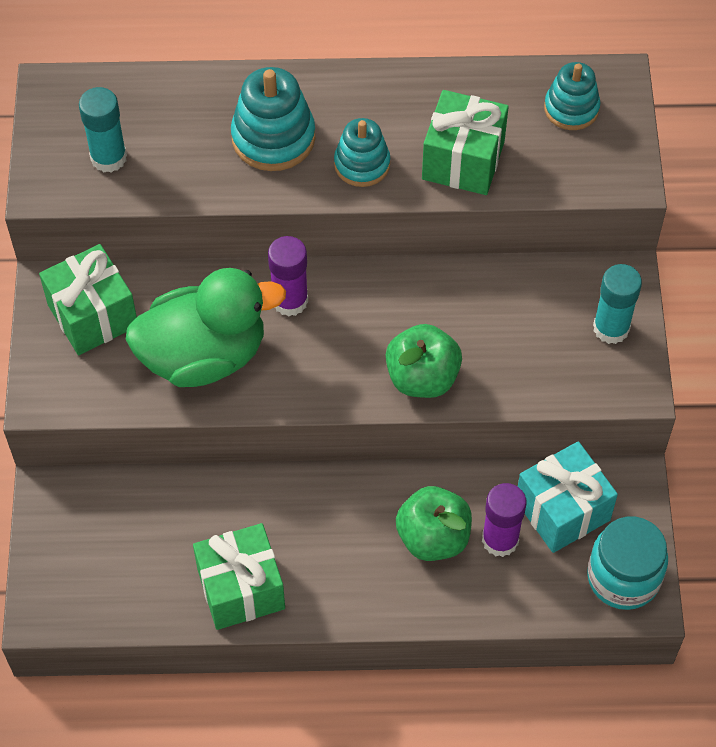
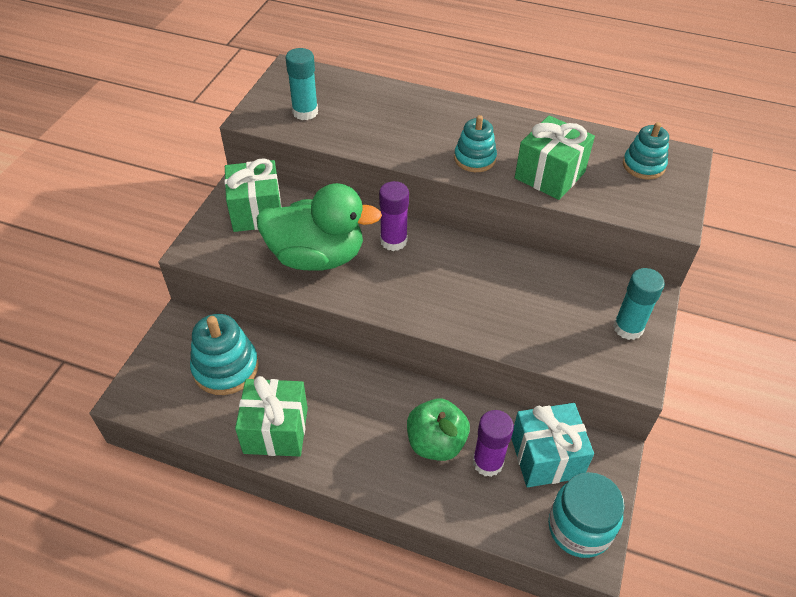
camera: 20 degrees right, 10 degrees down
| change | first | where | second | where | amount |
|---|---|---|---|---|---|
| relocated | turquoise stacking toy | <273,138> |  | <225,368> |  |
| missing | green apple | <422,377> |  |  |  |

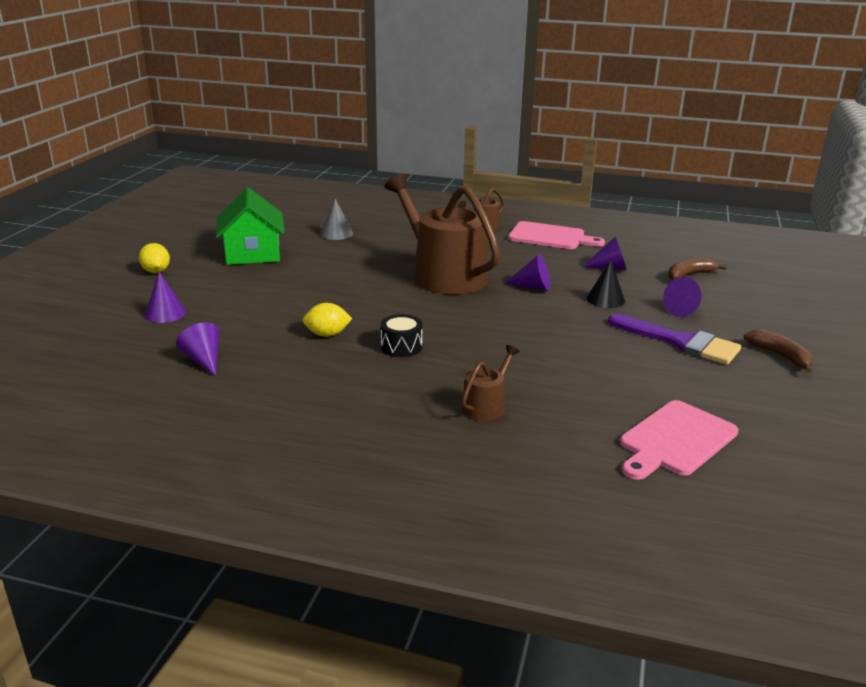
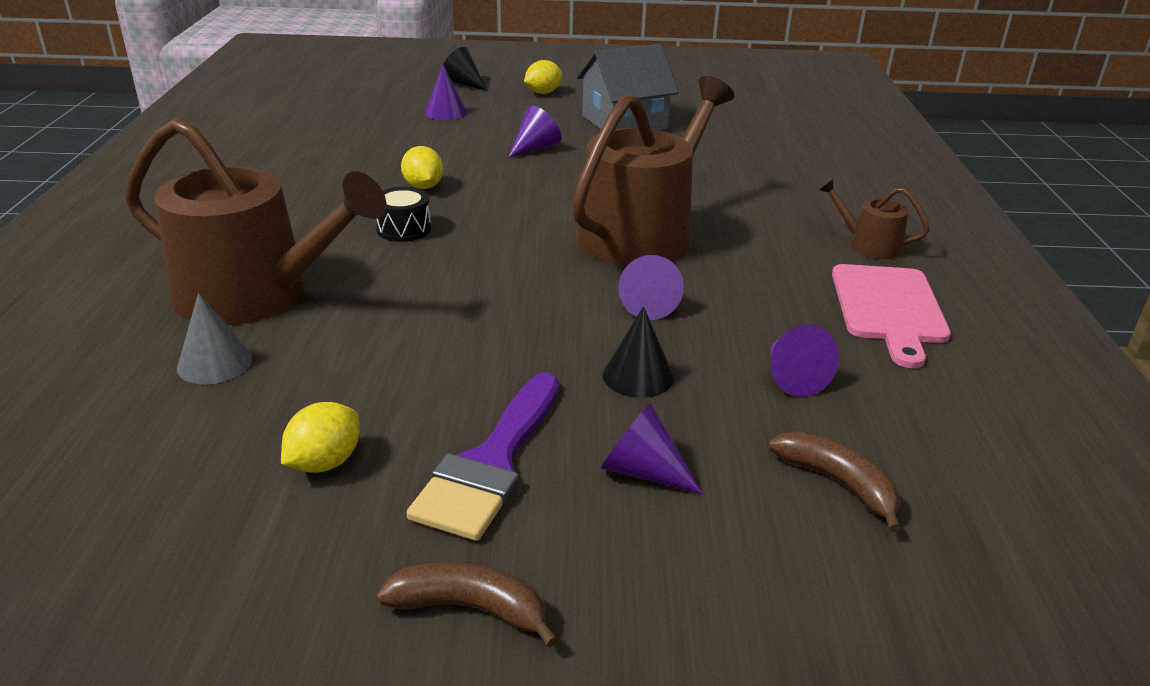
camera: 75 degrees right, 5 degrees up
| change | first | where | second | where | amount |
|---|---|---|---|---|---|
| relocated | purple cone | <204,360> |  | <535,148> |  |
| colour | green house | <253,253> | grey house | <624,122> |  |
| relocated | grey cone | <336,233> |  | <214,363> |  |
| size | brown watering can | <486,406> |  | <255,295> | x2.28 |
| missing | pink cutting board | <675,440> |  |  |  |
| spun | brown banana | <780,356> |  | <470,608> | 120 degrees counterclockwise |
| appeared |  |  | yellow lemon | <325,462> |  |
| appeared |  |  | black cone | <463,84> |  |

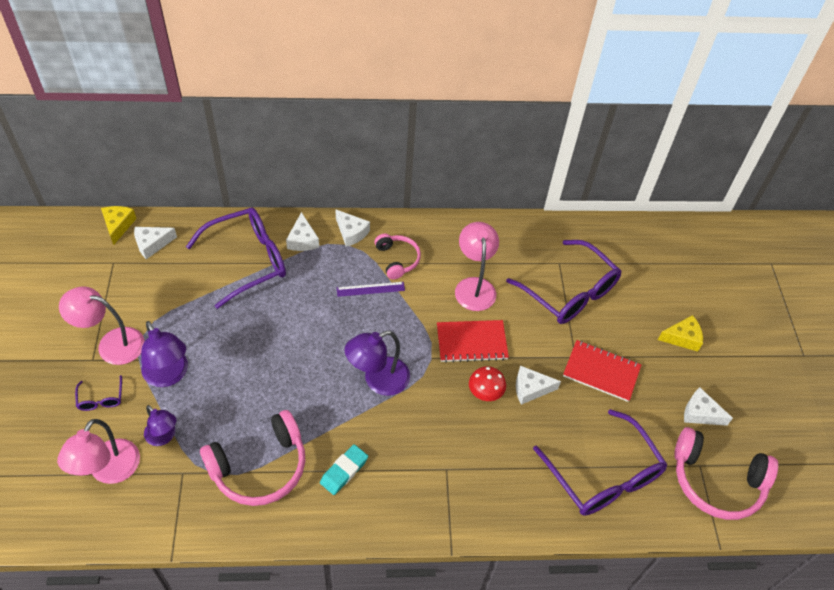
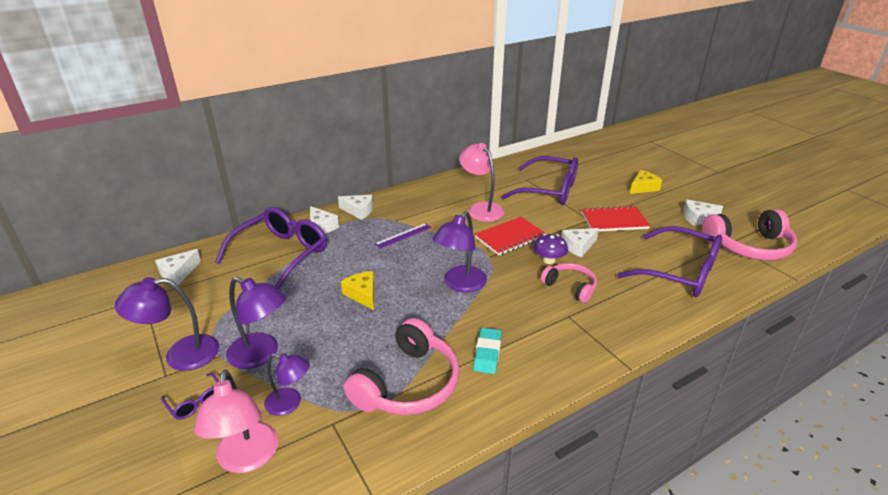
camera: 25 degrees left, 20 degrees down
| change | first | where | second | where | amount |
|---|---|---|---|---|---|
| colour | pink lamp | <112,344> | purple lamp | <180,355> |  |
| relocated | yellow cheese | <118,225> |  | <362,294> |  |
| relocated | pink headphones | <397,259> |  | <570,287> |  |
| colour | red mushroom | <485,392> | purple mushroom | <549,260> |  |

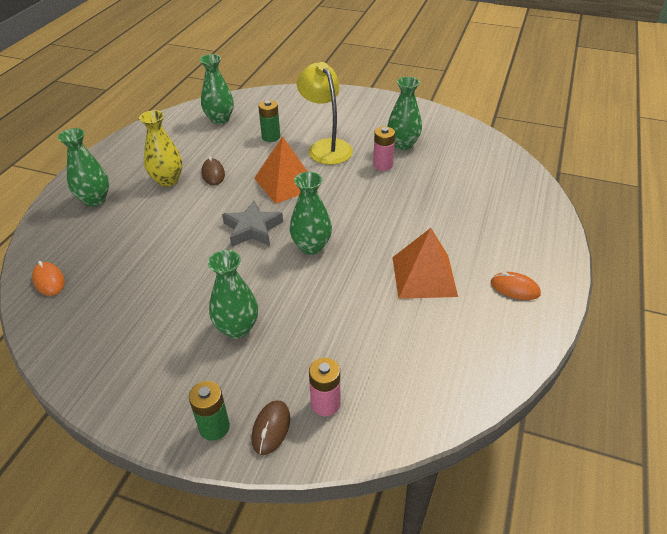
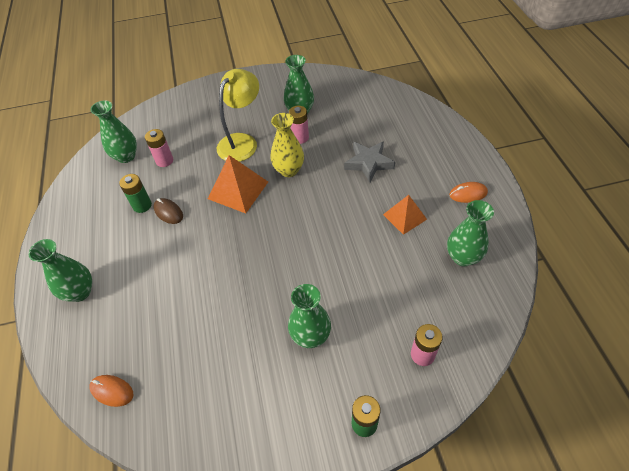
camera: 30 degrees left, 10 degrees up
| change | first | where | second | where | amount |
|---|---|---|---|---|---|
| relocated | yellow vase | <167,180> |  | <289,170> |  |
| relocated | grey star | <252,229> |  | <369,163> |  |
| missing | brown mouse | <271,428> |  |  |  |
| relocated | green battery | <271,137> |  | <142,205> |  |
| relocated | green vase | <311,246> |  | <462,257> |  |
| spun | yellow lamp | <326,147> |  | <242,142> | 90 degrees clockwise |
| size | orange pyramid | <424,276> |  | <404,217> | x0.66 |
| appeared |  |  | pink battery | <164,160> |  |

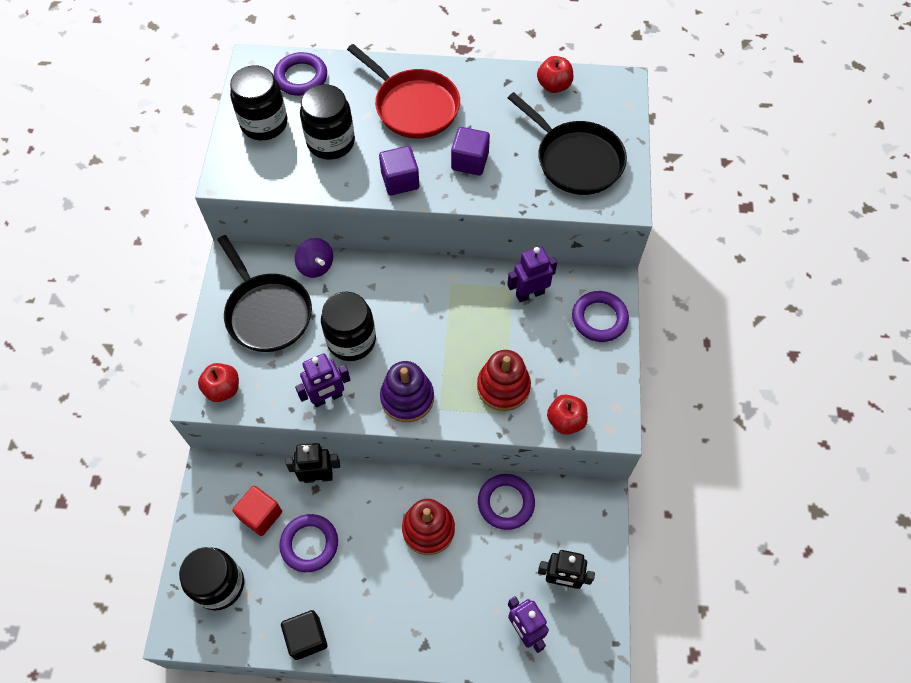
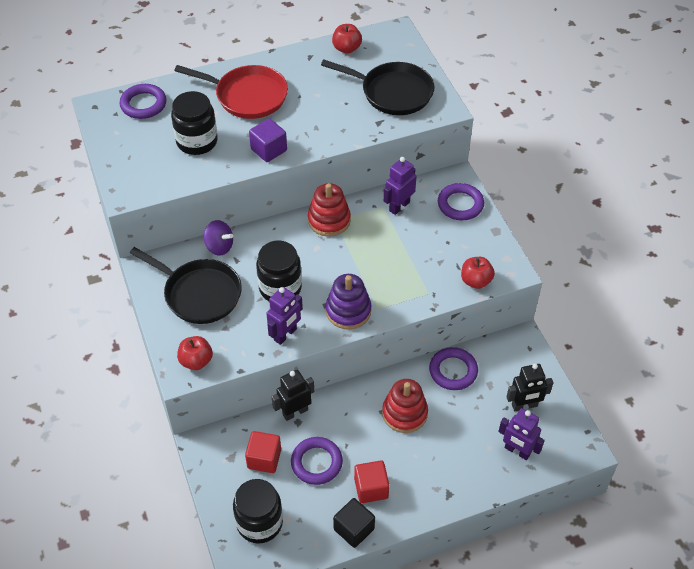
camera: 25 degrees left, 10 degrees down
| change | first | where | second | where | amount |
|---|---|---|---|---|---|
| missing | black jar | <264,123> |  |  |  |
| missing | purple cube | <470,161> |  |  |  |
| relocated | red stacking toy | <503,387> |  | <329,220> |  |
| appeared |  |  | red cube | <371,488> |  |

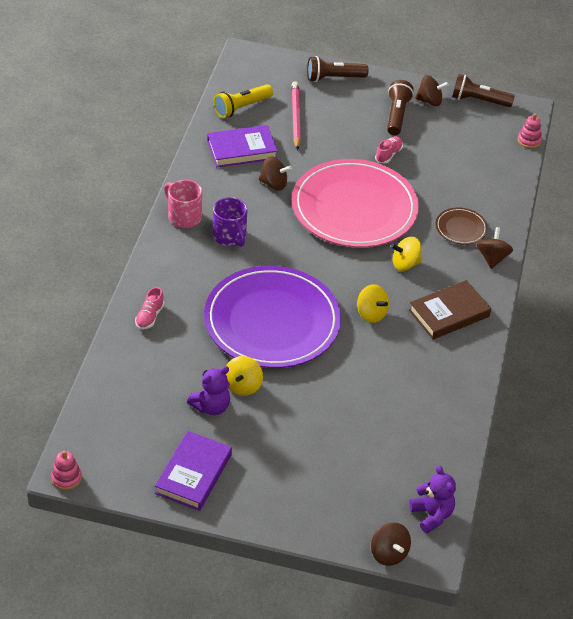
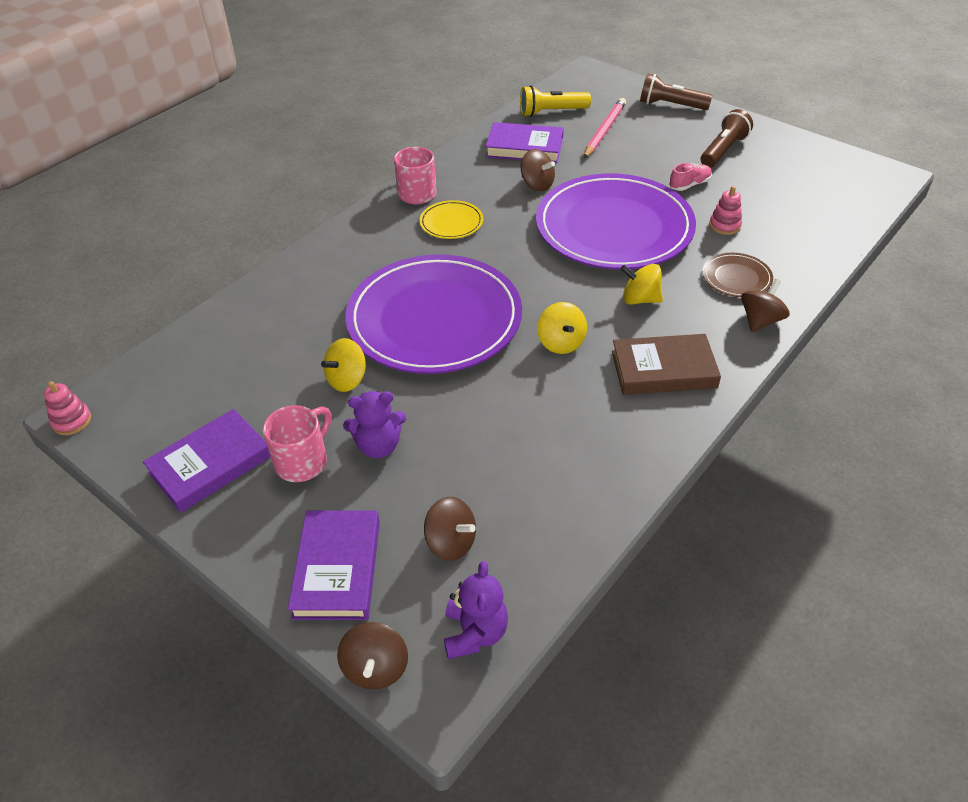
camera: 30 degrees right, 0 degrees up
| change | first | where | second | where | amount |
|---|---|---|---|---|---|
| missing | pink shoe | <149,316> |  |  |  |
| relocated | purple teddy bear | <211,406> |  | <378,446> |  |
| exchanged | purple mug | <230,236> | yellow plate | <451,222> |  |
| colour | pink plate | <354,208> | purple plate | <614,227> |  |
| relocated | brown spinning top | <429,101> |  | <451,542> |  |
| missing | brown flashlight | <478,101> |  |  |  |
| relocated | pink stacking toy | <529,140> |  | <724,225> |  |
| appeared |  |  | pink mug | <303,461> |  |
| appeared |  |  | purple book | <337,568> |  |

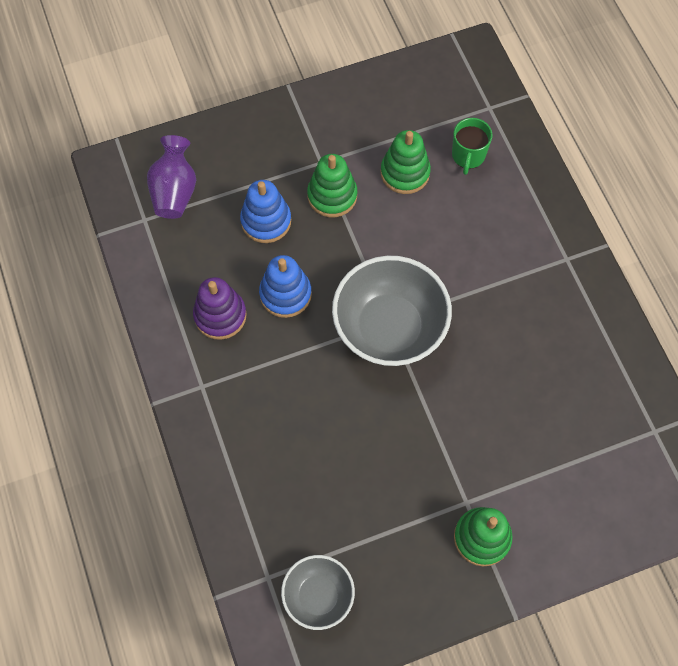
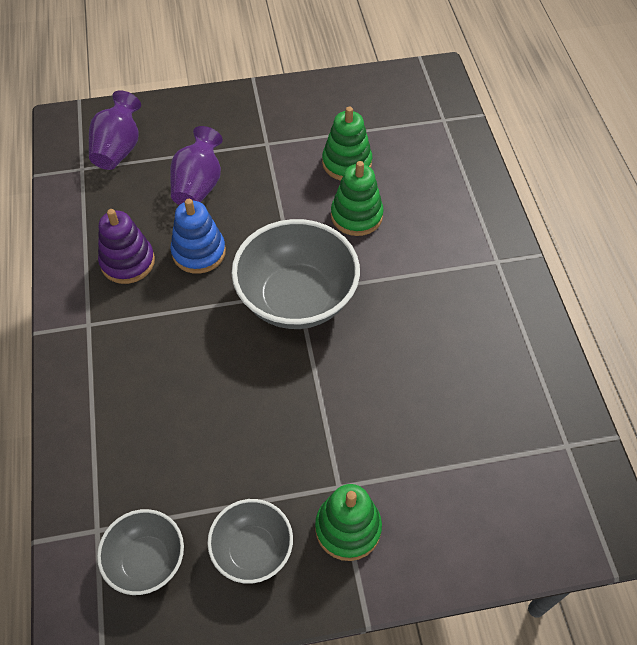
camera: 10 degrees right, 10 degrees down
| change | first | where | second | where | amount |
|---|---|---|---|---|---|
| exchanged | blue stacking toy | <266,221> | purple vase | <198,185> |  |
| relocated | green stacking toy | <332,196> |  | <356,216> |  |
| missing | green mug | <468,156> |  |  |  |
| appeared |  |  | grey bowl | <252,550> |  |

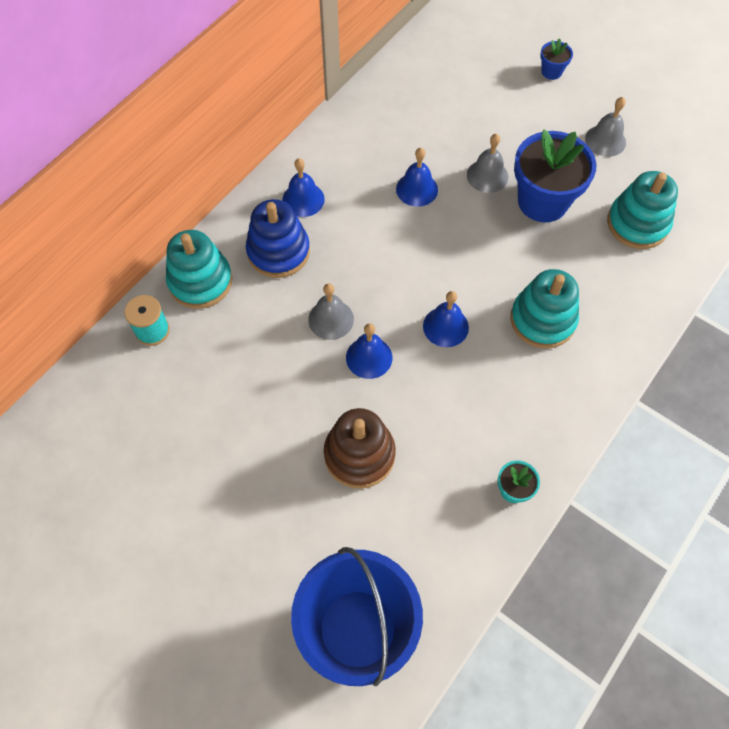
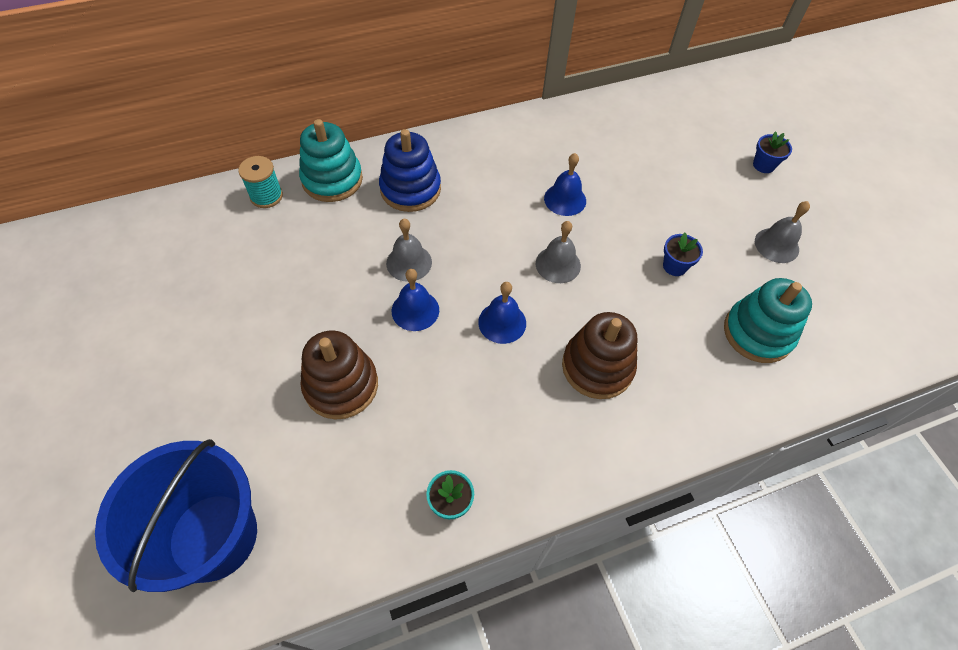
camera: 30 degrees right, 5 degrees down
| change | first | where | second | where | amount |
|---|---|---|---|---|---|
| missing | blue bell | <303,199> |  |  |  |
| relocated | grey bell | <487,176> |  | <558,264> |  |
| colour | turquoise stacking toy | <542,320> | brown stacking toy | <597,367> |  |
| size | blue flower pot | <543,201> |  | <674,266> | x0.45 |

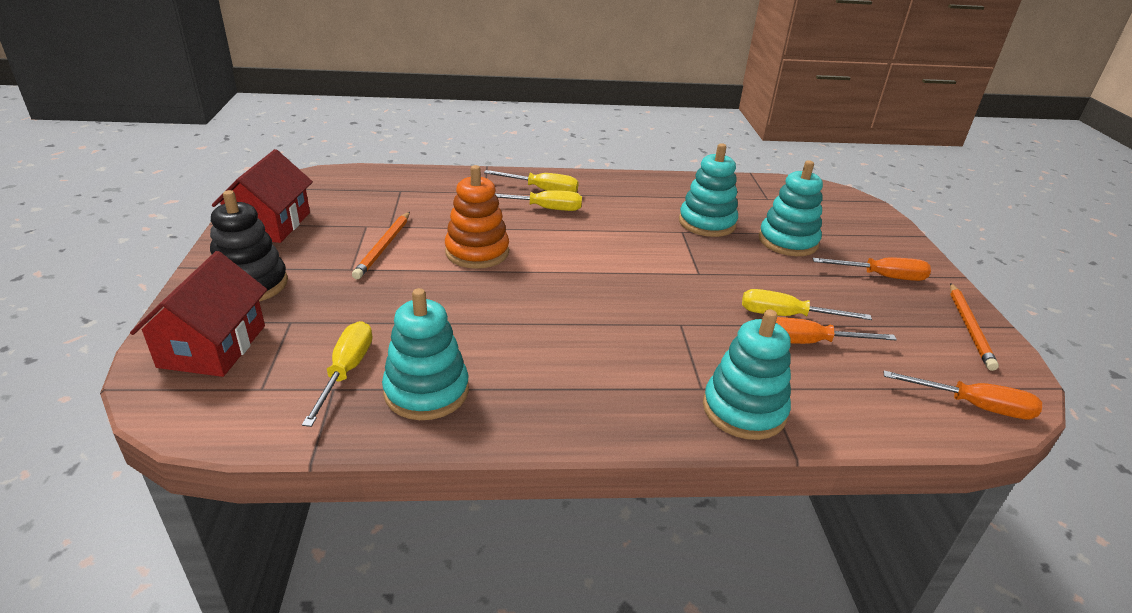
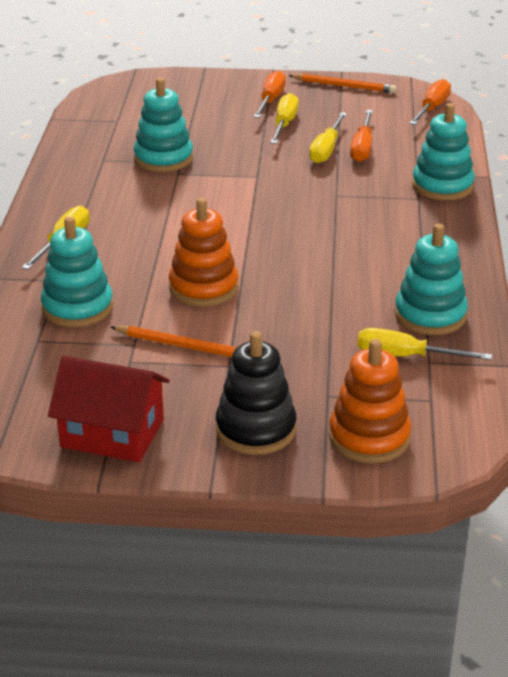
camera: 80 degrees left, 0 degrees up
| change | first | where | second | where | amount |
|---|---|---|---|---|---|
| exchanged | red house | <212,346> | orange stacking toy | <369,437> |  |
| relocated | yellow screwdriver | <544,208> |  | <284,124> |  |
| relocated | turquoise stacking toy | <788,241> |  | <77,307> |  |

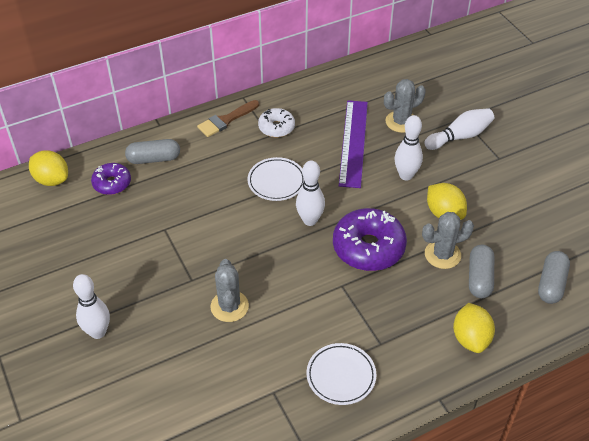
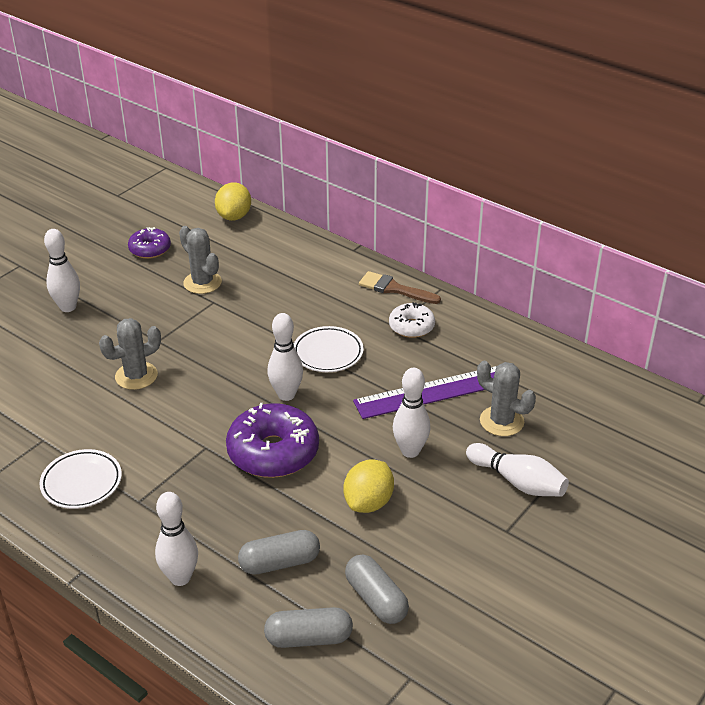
camera: 65 degrees right, 10 degrees down
| change | first | where | second | where | amount |
|---|---|---|---|---|---|
| relocated | purple donut | <112,183> |  | <150,249> |  |
| relocated | grey capsule | <154,159> |  | <376,599> |  |
| relocated | grey cactus | <442,255> |  | <202,283> |  |
| exchanged | yellow lemon | <470,338> | white bowling pin | <180,577> |  |

